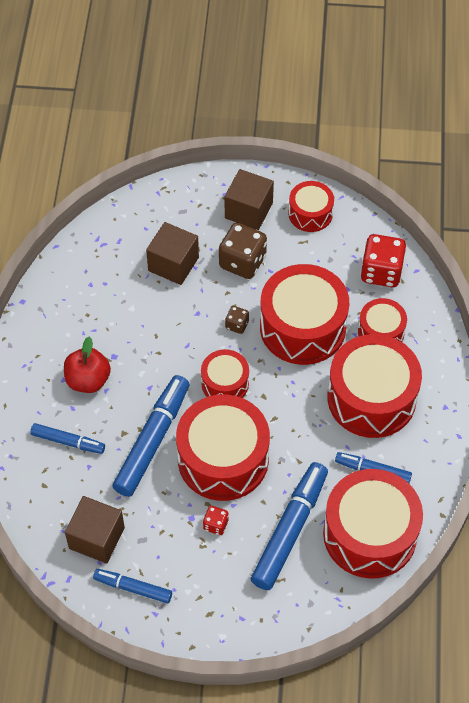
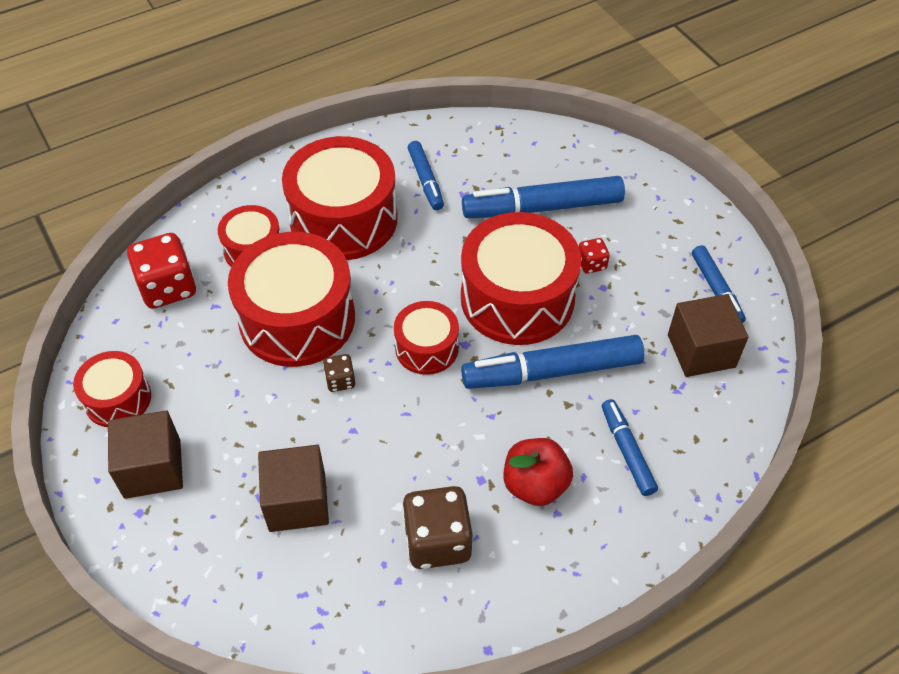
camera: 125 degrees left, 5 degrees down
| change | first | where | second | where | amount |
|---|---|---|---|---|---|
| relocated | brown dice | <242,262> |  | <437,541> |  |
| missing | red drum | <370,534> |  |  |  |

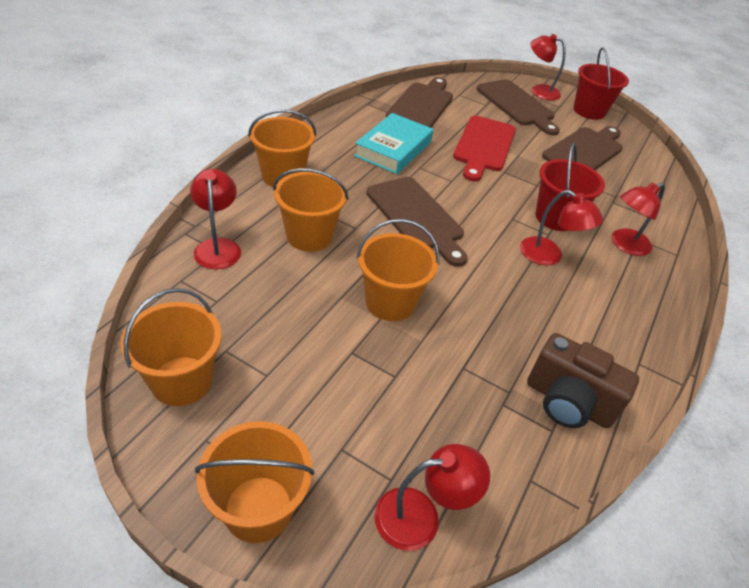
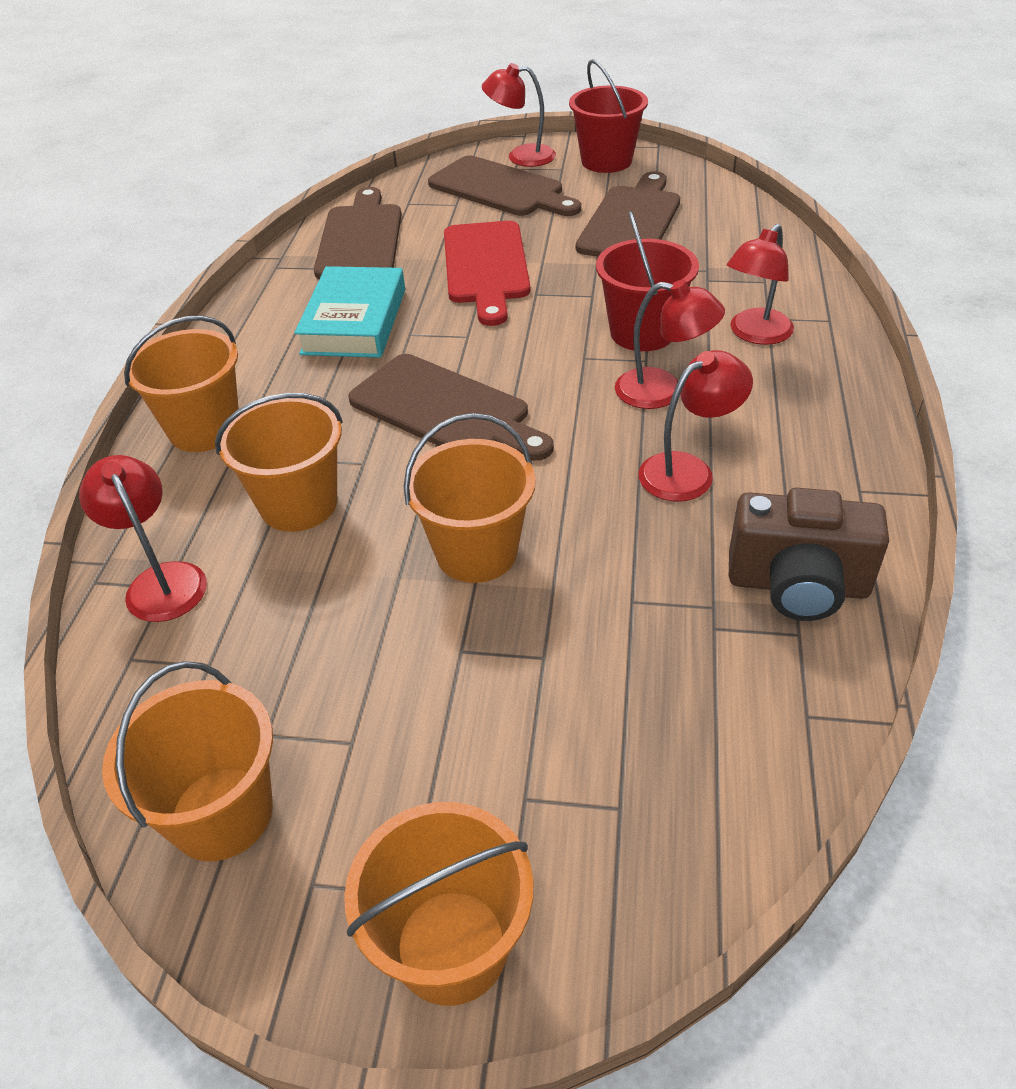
camera: 15 degrees left, 0 degrees up
| change | first | where | second | where | amount |
|---|---|---|---|---|---|
| relocated | red lamp | <420,516> |  | <688,470> |  |

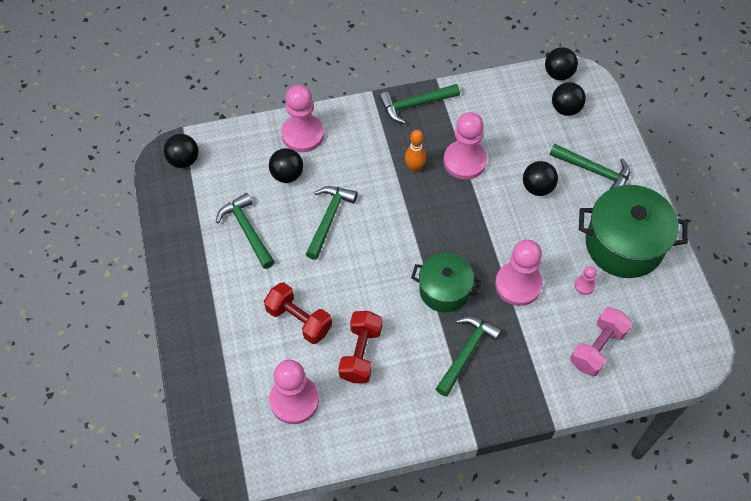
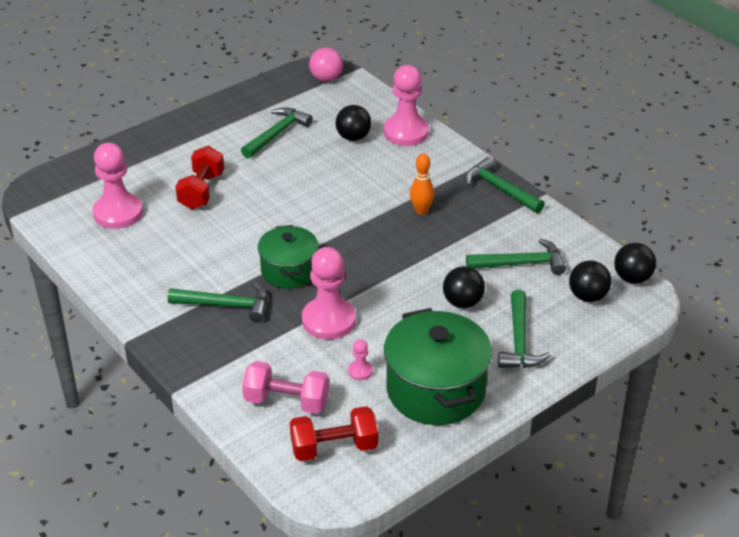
camera: 65 degrees right, 20 degrees down
| change | first | where | second | where | amount |
|---|---|---|---|---|---|
| colour | black ball | <183,160> | pink ball | <326,78> |  |
| relocated | green hammer | <329,219> |  | <521,263> |  |
| relocated | red dumbbell | <360,353> |  | <334,447> |  |
| missing | pink pawn | <464,161> |  |  |  |

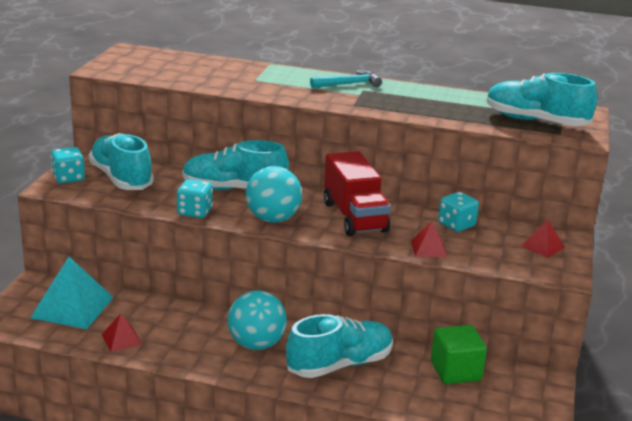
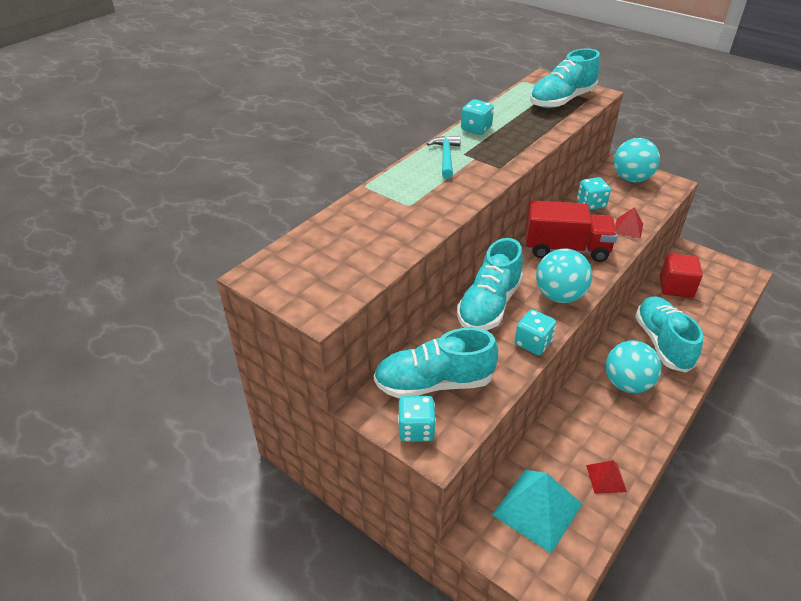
camera: 65 degrees left, 15 degrees up
| change | first | where | second | where | amount |
|---|---|---|---|---|---|
| colour | green cube | <455,371> | red cube | <676,287> |  |
| exchanged | red pyramid | <542,246> | turquoise ball | <631,179> |  |
| appeared |  |  | turquoise dice | <476,129> |  |

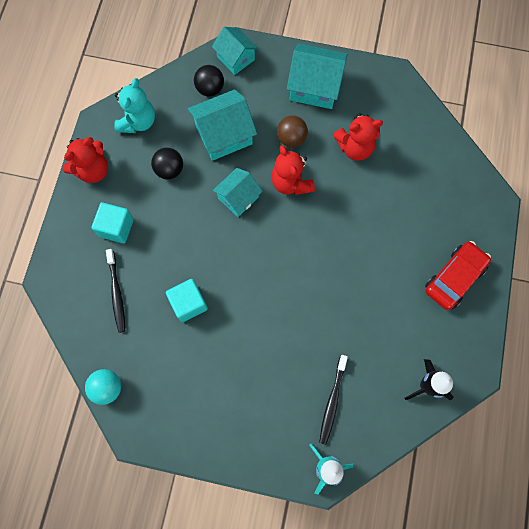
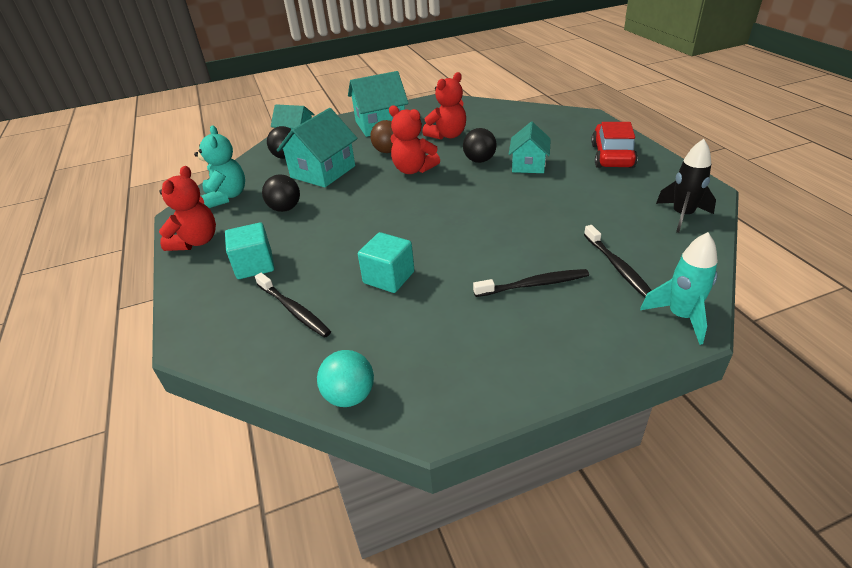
camera: 30 degrees left, 35 degrees down
| change | first | where | second | where | amount |
|---|---|---|---|---|---|
| relocated | turquoise house | <238,198> |  | <528,165> |  |
| appeared |  |  | black ball | <479,160> |  |
| appeared |  |  | black toothbrush | <533,285> |  |

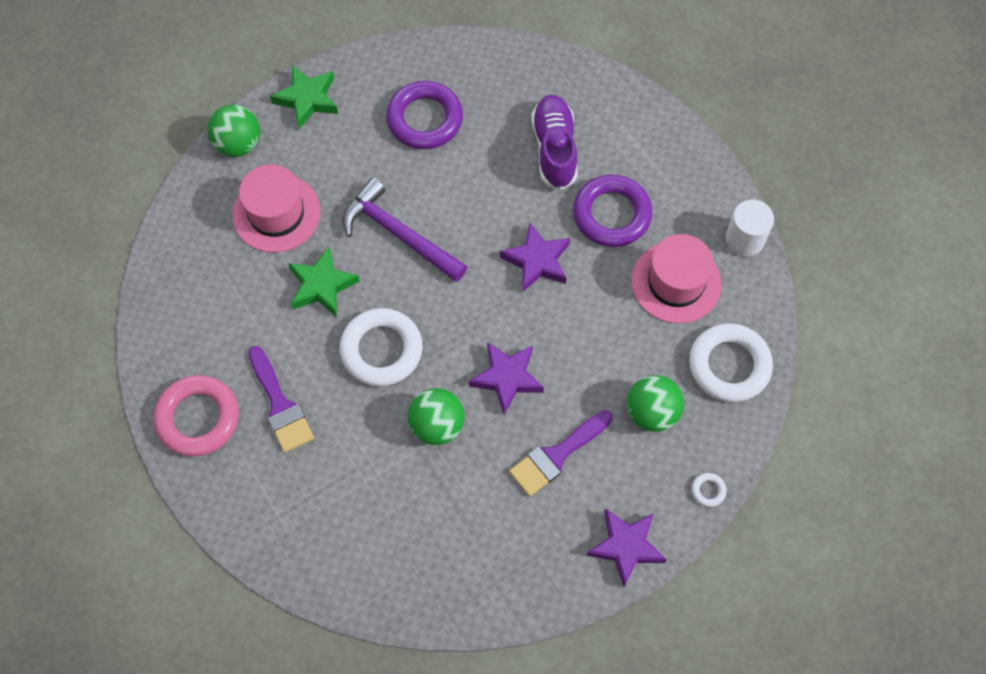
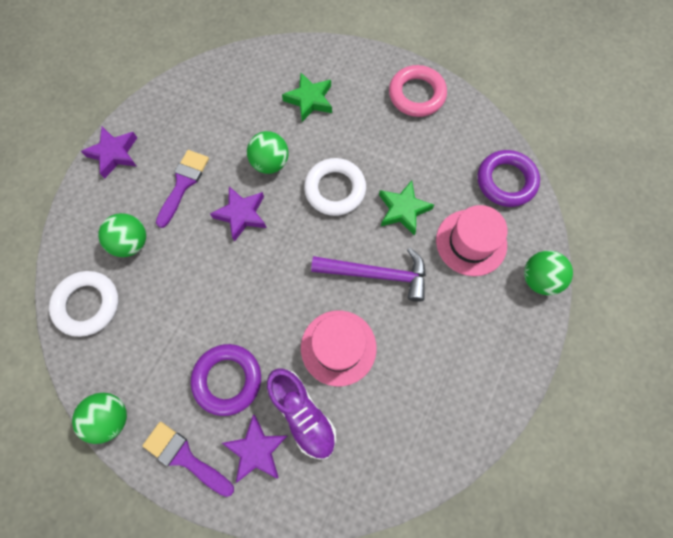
camera: 150 degrees right, 5 degrees up
| change | first | where | second | where | amount |
|---|---|---|---|---|---|
| relocated | purple brush | <280,405> |  | <184,457> |  |
| relocated | green star | <307,99> |  | <309,100> |  |
| relocated | purple ring | <425,119> |  | <506,181> |  |
| relocated | purple star | <537,261> |  | <256,450> |  |
| relocated | pink hat | <676,282> |  | <338,347> |  |
| missing | white ring | <708,490> |  |  |  |
| exchanged | white cylinder | <744,239> | green ball | <110,418> |  |

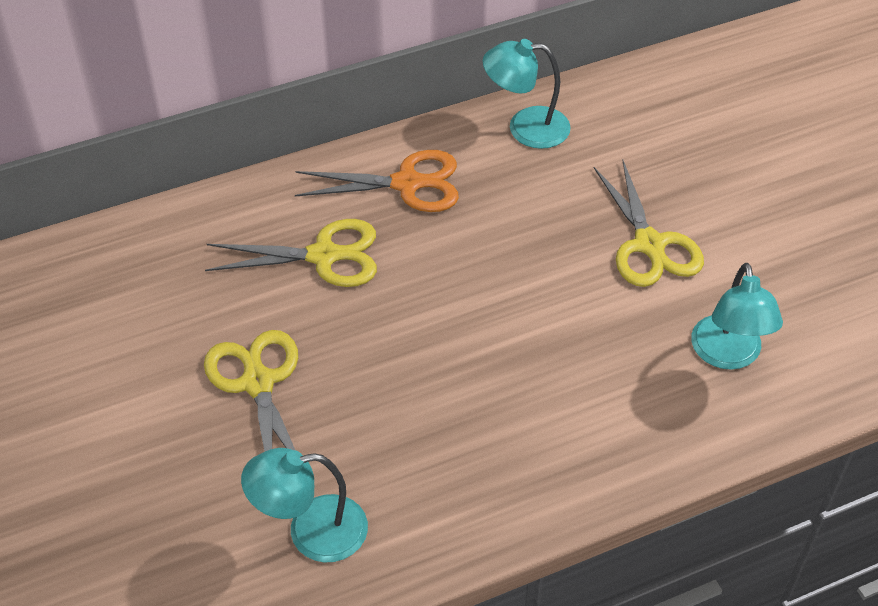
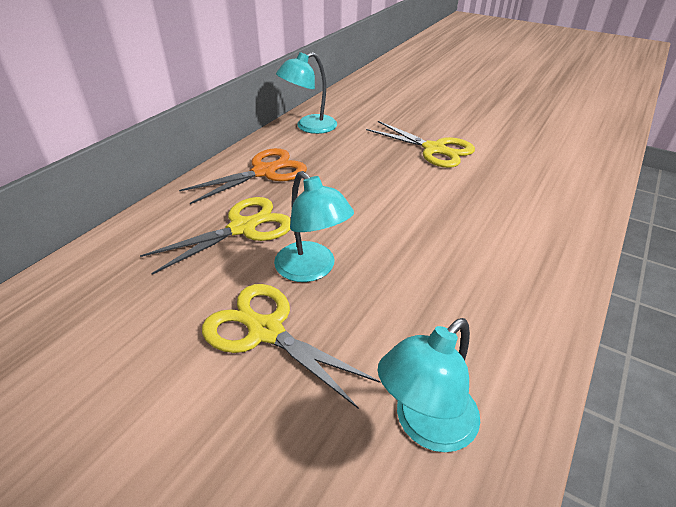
camera: 35 degrees left, 10 degrees down
| change | first | where | second | where | amount |
|---|---|---|---|---|---|
| relocated | turquoise lamp | <728,355> |  | <312,270> |  |

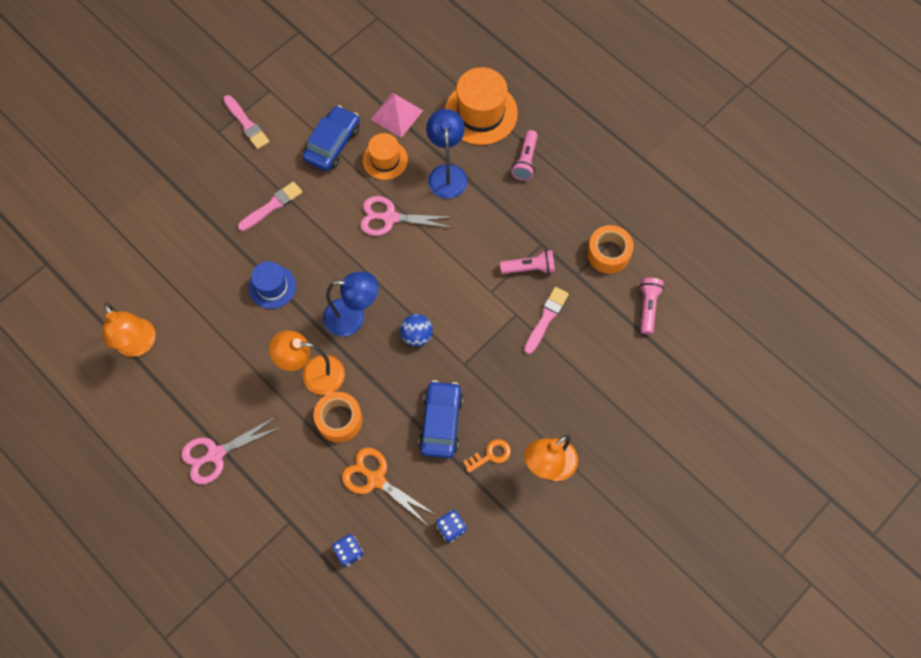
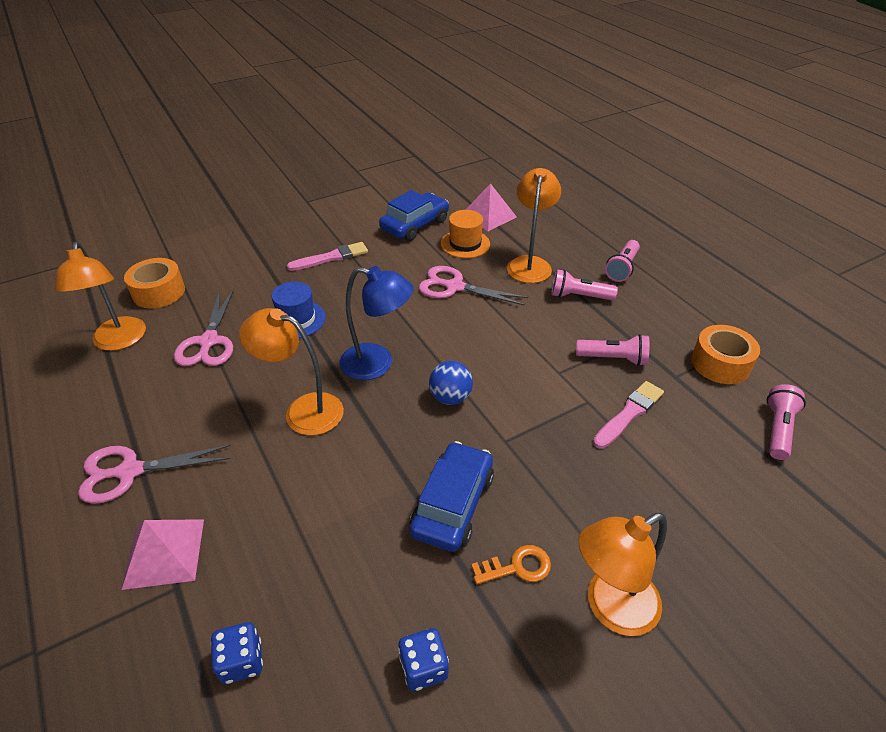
camera: 15 degrees right, 25 degrees down
| change | first | where | second | where | amount |
|---|---|---|---|---|---|
| missing | pink brush | <247,124> |  |  |  |
| relocated | orange tape | <339,420> |  | <159,292> |  |
| missing | orange scissors | <376,479> |  |  |  |
| colour | blue lamp | <447,173> | orange lamp | <530,264> |  |
| missing | orange hat | <481,113> |  |  |  |
| appeared |  |  | pink pyramid | <164,553> |  |
| appeared |  |  | pink scissors | <208,342> |  |
| appeared |  |  | pink flashlight | <579,296> |  |

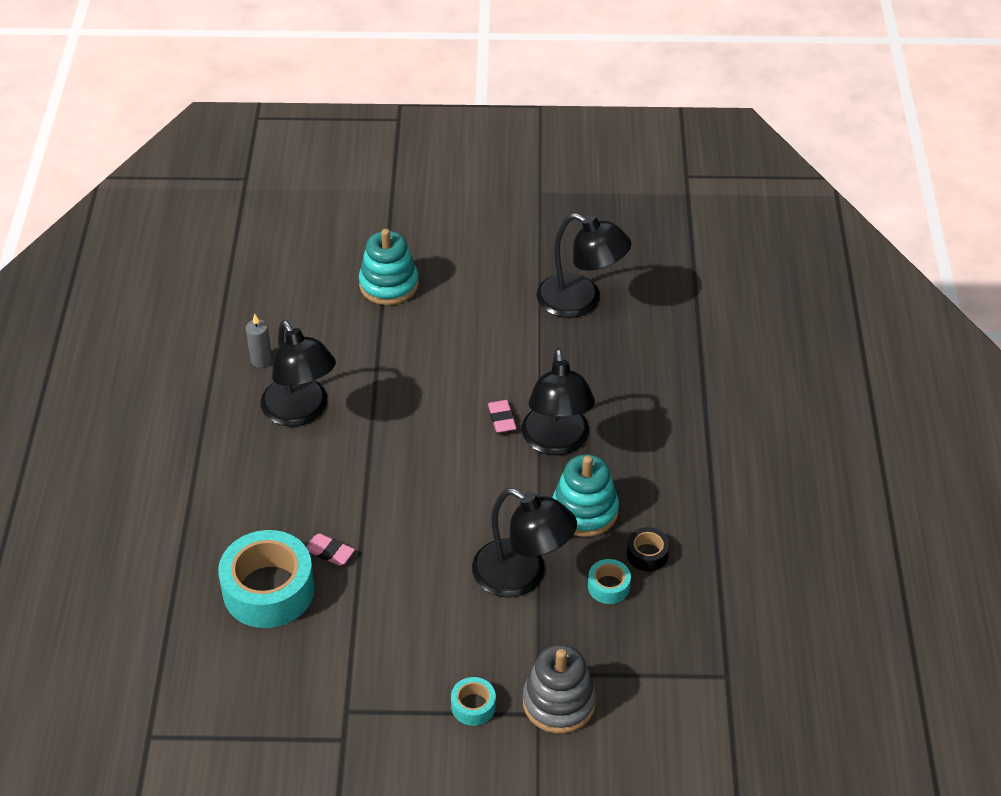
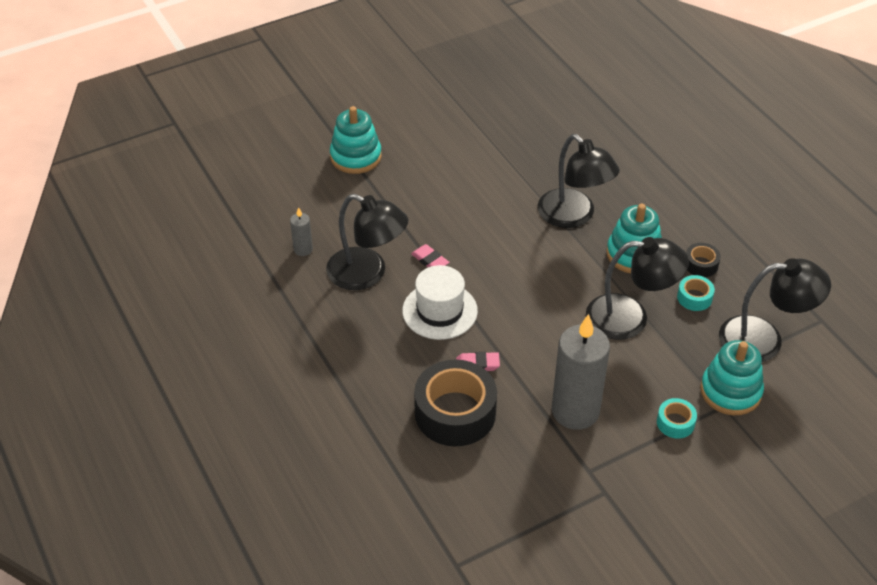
camera: 30 degrees left, 0 degrees up
| change | first | where | second | where | amount |
|---|---|---|---|---|---|
| colour | turquoise tape | <268,590> | black tape | <455,413> |  |
| relocated | pink eraser | <502,419> |  | <430,260> |  |
| colour | grey stacking toy | <559,702> | turquoise stacking toy | <730,391> |  |
| relocated | black lamp | <580,301> |  | <764,339> |  |
| appeared |  |  | white hat | <439,311> |  |
| appeared |  |  | grey candle | <575,411> |  |

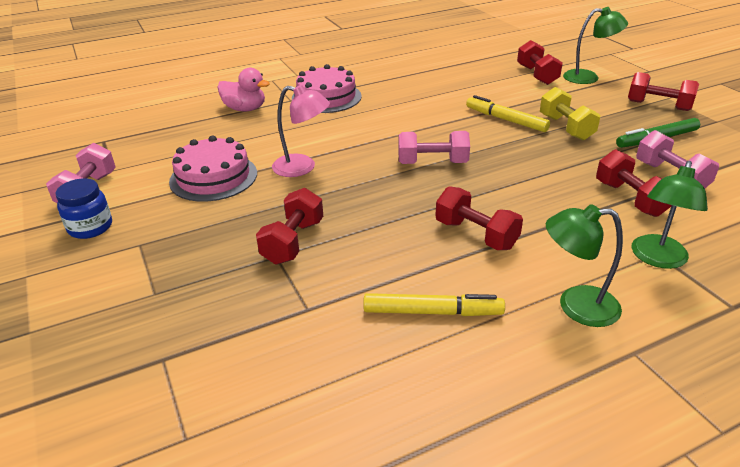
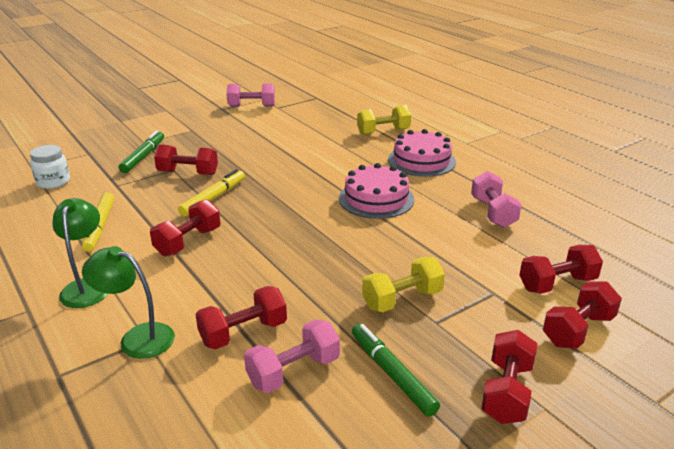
camera: 80 degrees right, 5 degrees down
| change | first | where | second | where | amount |
|---|---|---|---|---|---|
| missing | blue jar | <90,227> |  |  |  |
| relocated | pink cake | <213,177> |  | <376,199> |  |
| exchanged | pink duck | <245,109> | yellow dumbbell | <383,132> |  |
| missing | pink lamp | <302,167> |  |  |  |
| relocated | pink dumbbell | <432,163> |  | <493,212> |  |
| relocated | yellow marker | <506,120> |  | <213,198> |  |
| exchanged | green lamp | <588,77> | red dumbbell | <578,330> |  |
| appeared |  |  | white jar | <53,182> |  |
| appeared |  |  | green marker | <143,156> |  |

